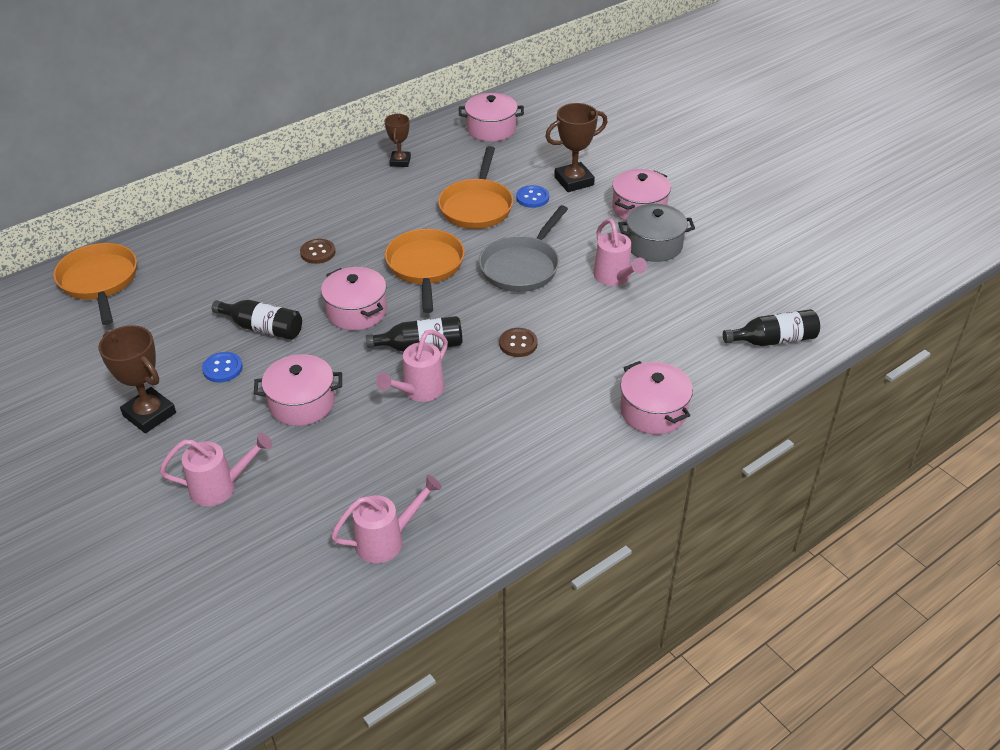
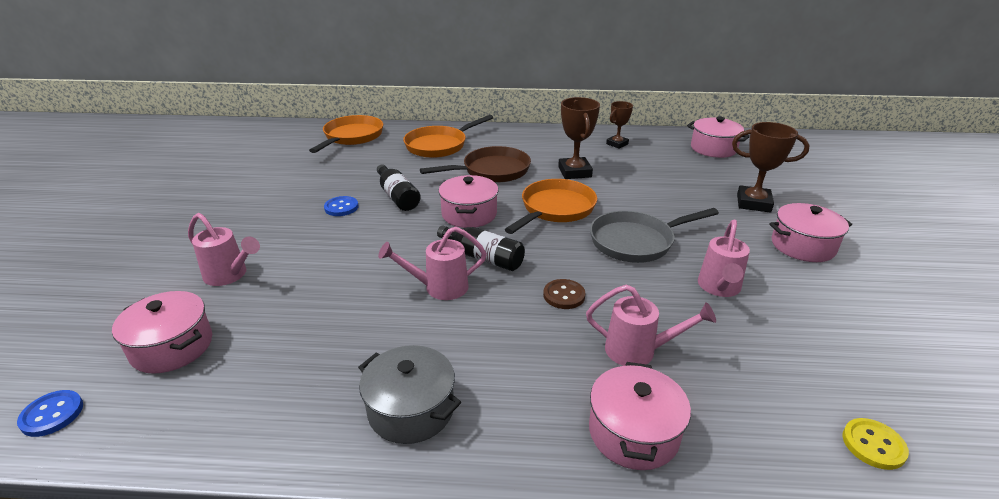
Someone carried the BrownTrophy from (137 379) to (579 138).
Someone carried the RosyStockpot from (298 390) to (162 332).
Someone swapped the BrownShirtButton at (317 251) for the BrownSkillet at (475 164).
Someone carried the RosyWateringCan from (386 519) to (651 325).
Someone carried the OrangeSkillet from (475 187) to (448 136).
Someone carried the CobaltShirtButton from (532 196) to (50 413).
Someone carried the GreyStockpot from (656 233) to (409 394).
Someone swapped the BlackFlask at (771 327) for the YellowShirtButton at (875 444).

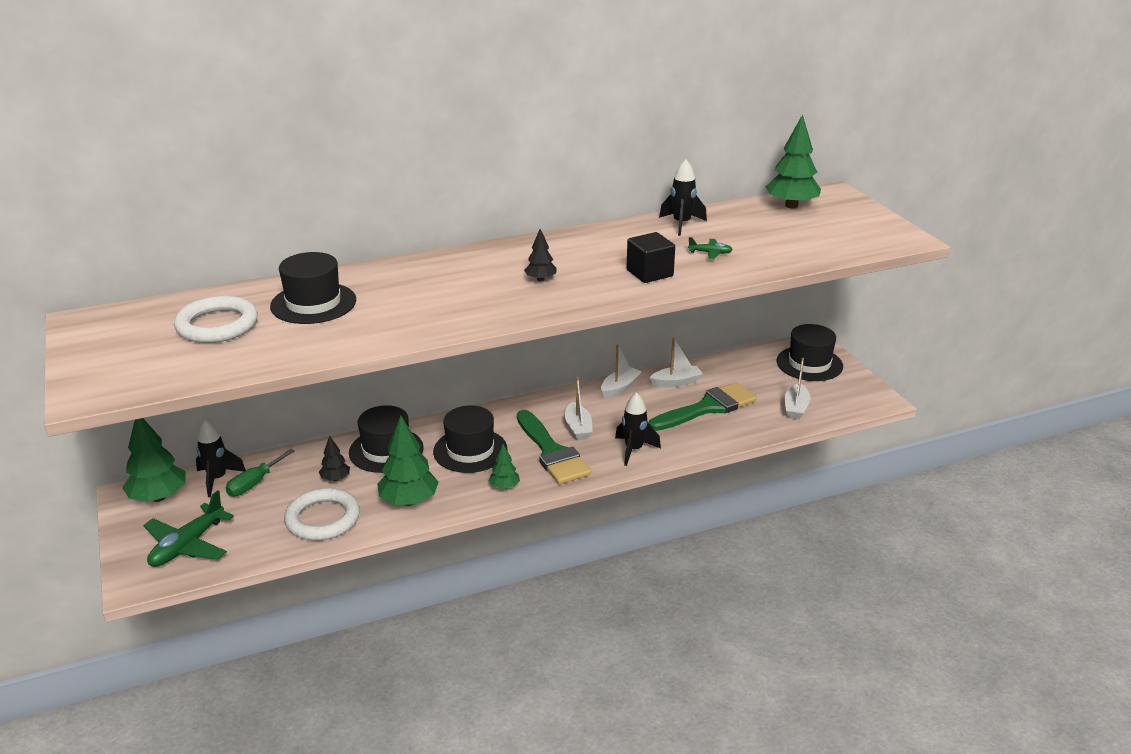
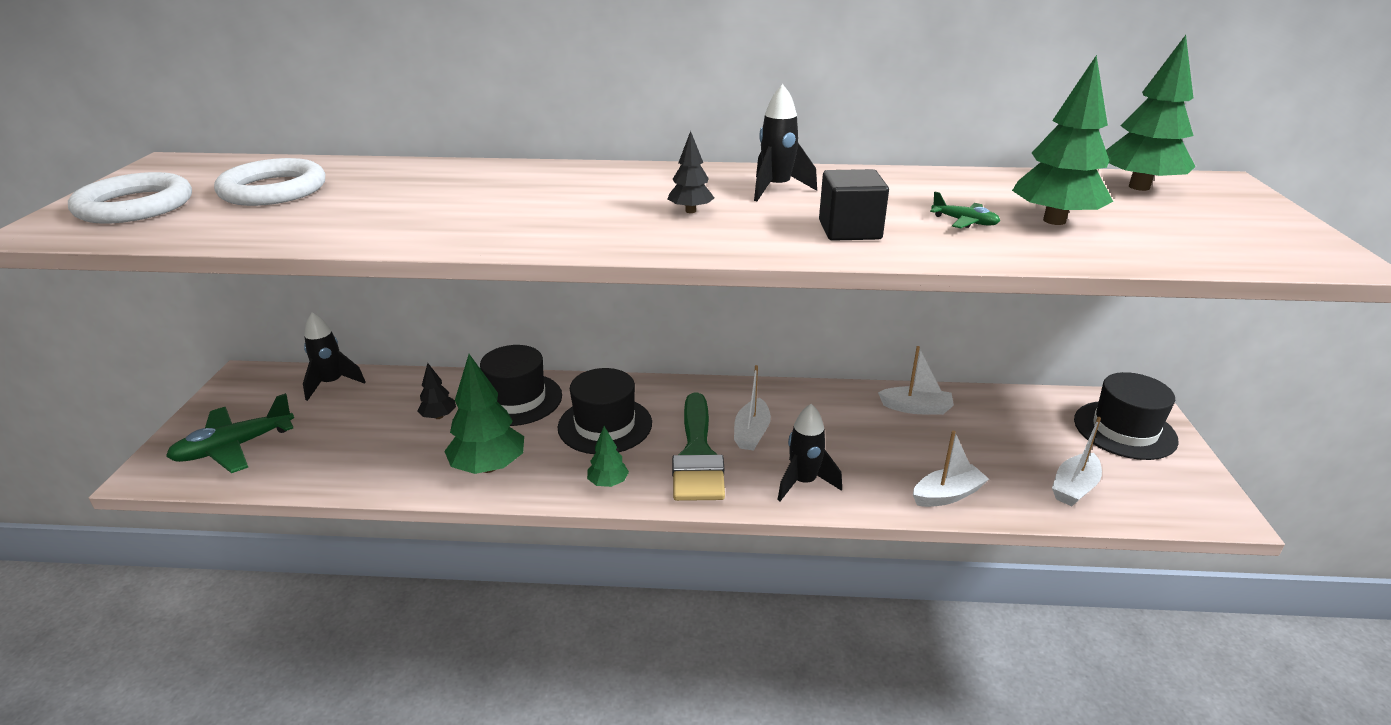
Someone carried the EmeraldToyTree from (153 460) to (1062 140).
Someone took away the EmeraldFlatScrewdriver at (260 472).
Someone took away the BlackTallHat at (313 288).
Someone carried the PureWhiteHoop from (322 514) to (130 198).
Someone carried the PureWhiteToyBoat from (621 371) to (951 469).
Someone took away the EmeraldPaintbrush at (703 406).
Someone carried the BlackSpaceship from (683 197) to (785 142).

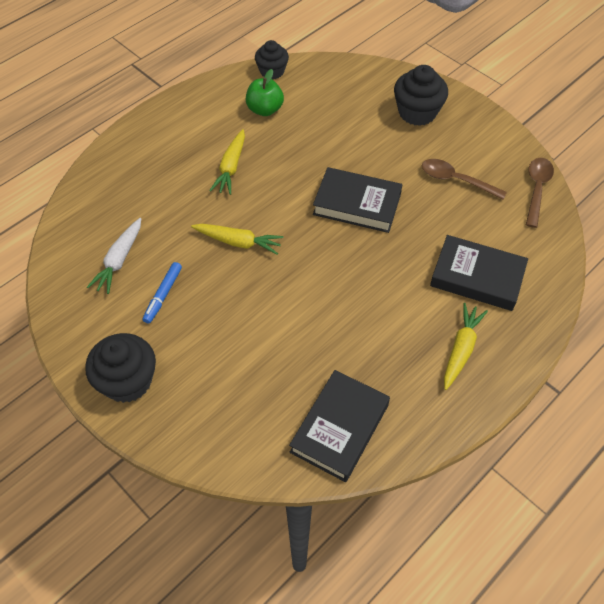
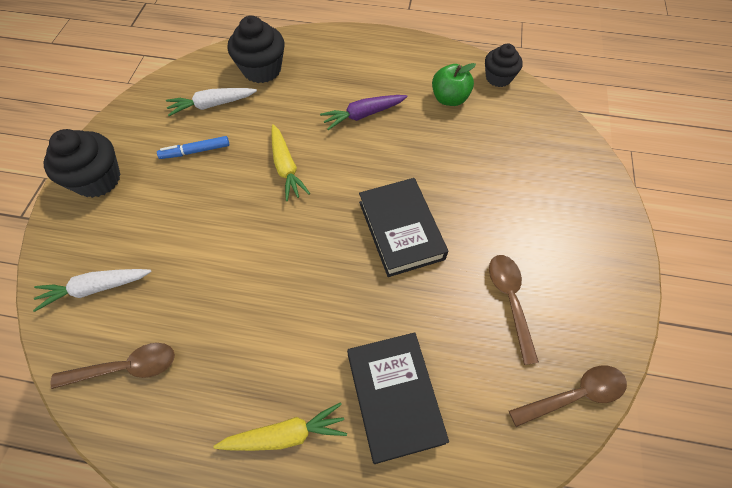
Someone repainted the YellowToyCarrot at (227 162), which became the PurpleToyCarrot at (364 112).
Someone swapped the BlackBook at (339 426) for the BrownTablespoon at (112 366).
Someone carried the BlackMuffin from (421 95) to (256 49).
Someone put down the PureWhiteToyCarrot at (92 290).

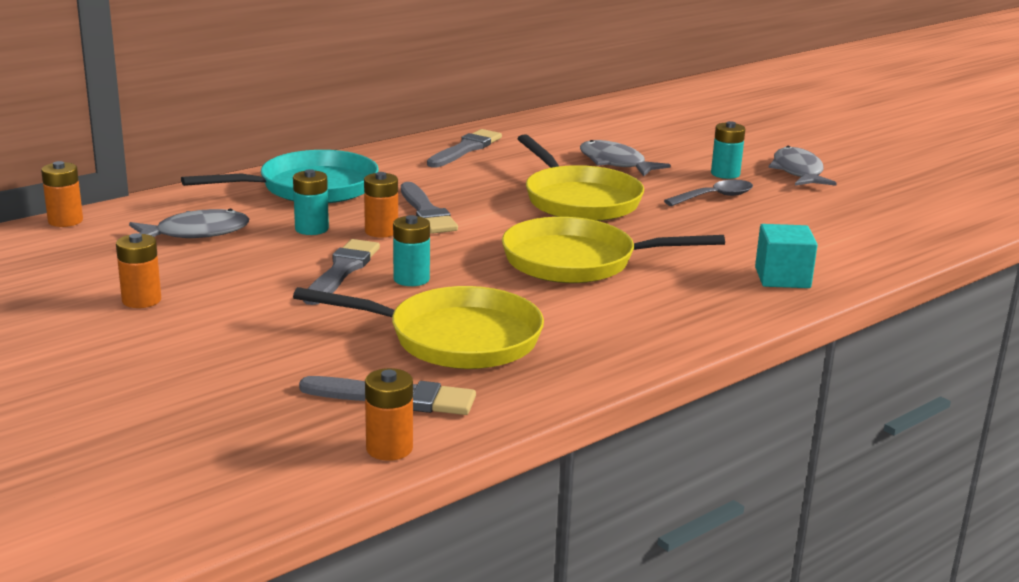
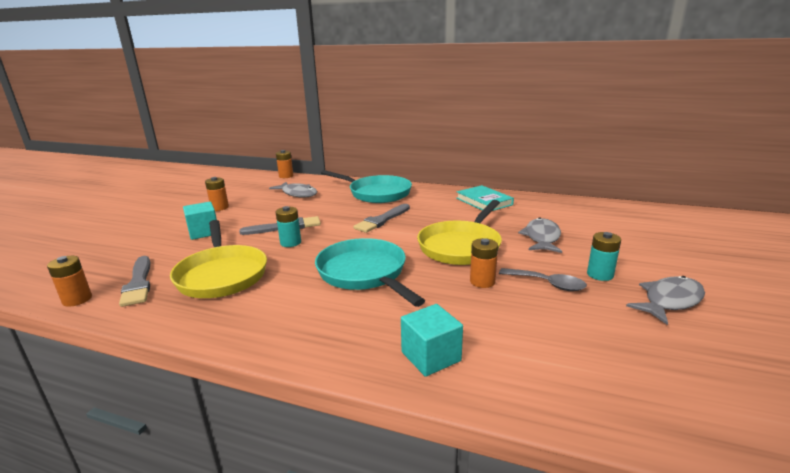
Someone took away the TurquoiseAaBattery at (311 202).
Someone carried the OrangeAaBattery from (381 204) to (484 263).
Someone swapped the GreyPaintbrush at (464 148) for the TurquoiseBook at (485 198).
Someone repainted the YellowSkillet at (613 250), which became the TurquoiseSkillet at (370 272).
Someone put down the TurquoiseBlock at (200 221).

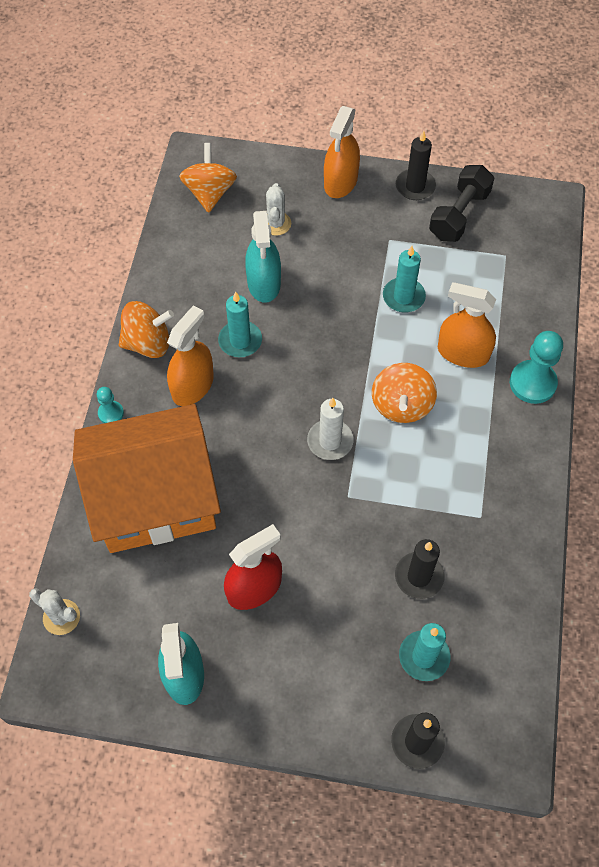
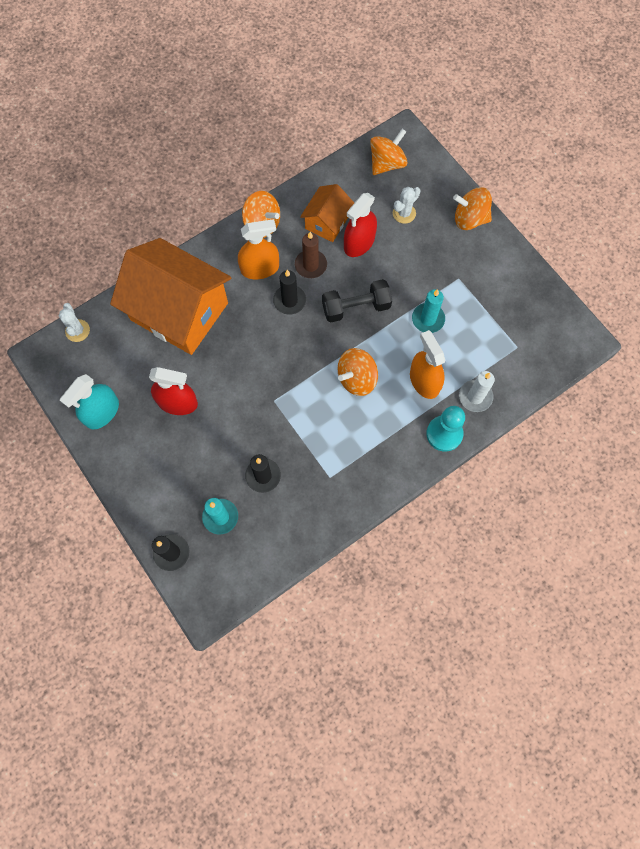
Someone took away the TurquoiseChessPawn at (110 405).
Someone repainted the TurquoiseCandle at (240 324), which became the BrownCandle at (311 255).
Someone repainted the TurquoiseSprayCleaner at (263 257), which became the ScarletSprayCleaner at (360 225).
Someone carried the PureWhiteCandle from (330 429) to (477 391).
Someone swapped the OrangeSprayCleaner at (342 152) for the OrangeWhirligig at (472 208).
Someone carried the BlackCandle from (416 165) to (289 292).
Someone carried the BlackFreeWeight from (461 203) to (357 300).
Someone put down the OrangeToyHouse at (327 213).

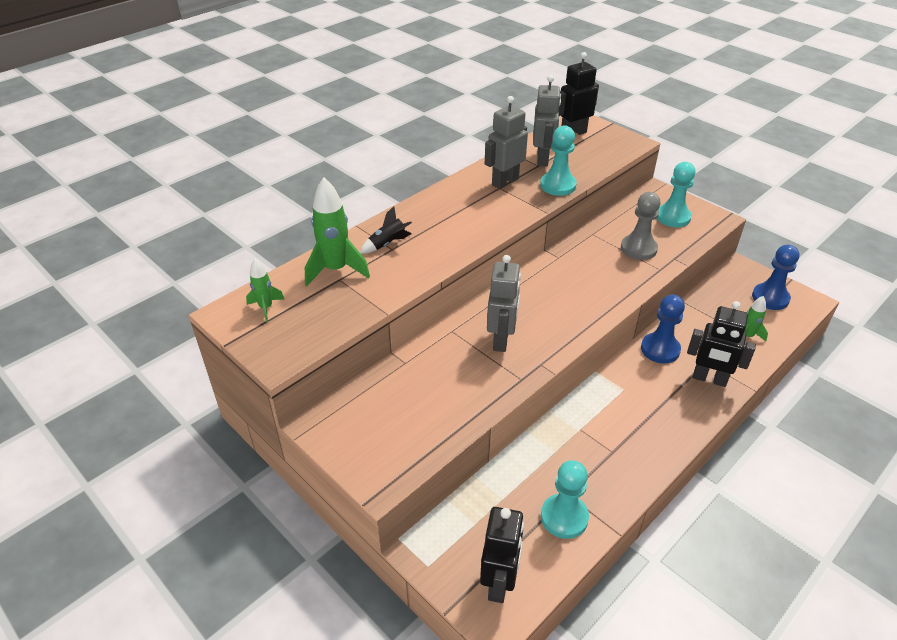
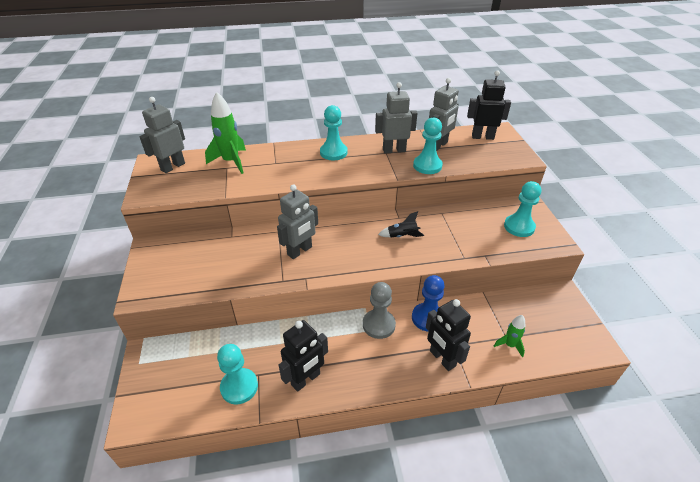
Someone swapped the EmeraldSpaceship at (265 291) for the GreyRobot at (162 135).
Someone carried the BlackSpaceship from (386 230) to (401 224).
Someone carried the BlackRobot from (502 555) to (303 356).
Someone carried the GreyChessPawn from (641 226) to (379 310).
Someone took away the CobaltChessPawn at (775 277).
Someone put down the TurquoiseChessPawn at (333 132).

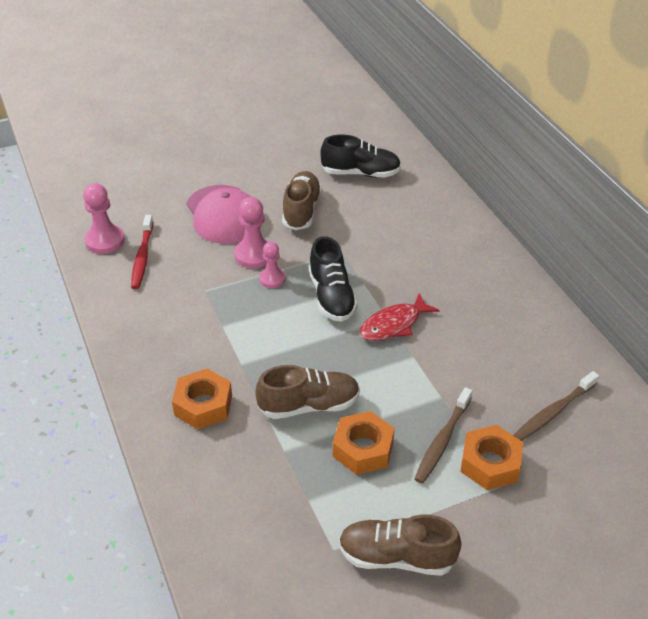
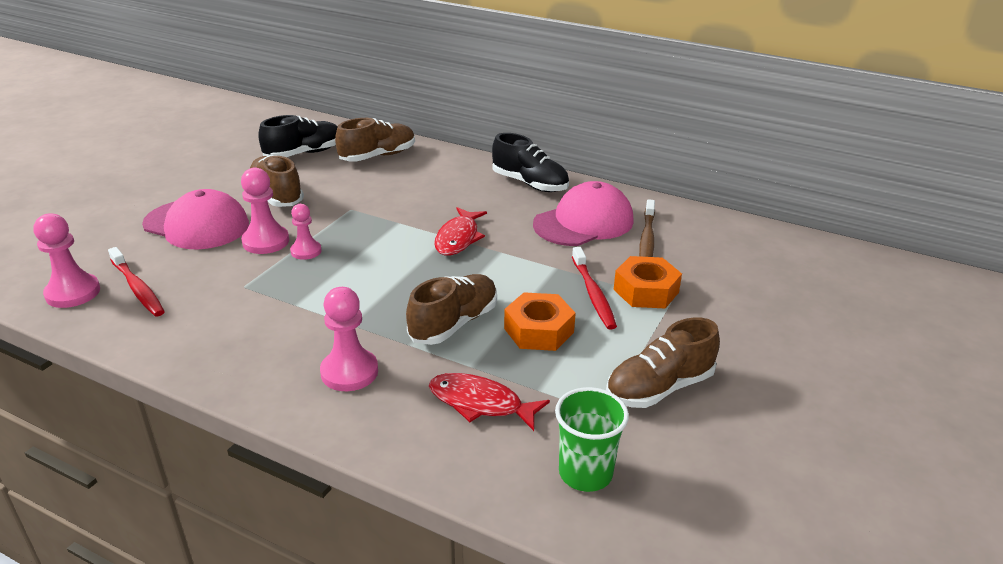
Someone swapped the OrangeHexNut at (202 399) for the RosyChessPawn at (349 339).
Someone carried the BlackShoe from (333 279) to (530 162).
Someone repainted the BrownDentalBrush at (443 435), which became the ScarletDentalBrush at (594 288).
Someone put down the BrownShoe at (375 140).
Someone put down the ScarletFishFigure at (489 402).
Someone put down the RosyCap at (583 213).
Someone put down the EmeraldTumbler at (592 439).

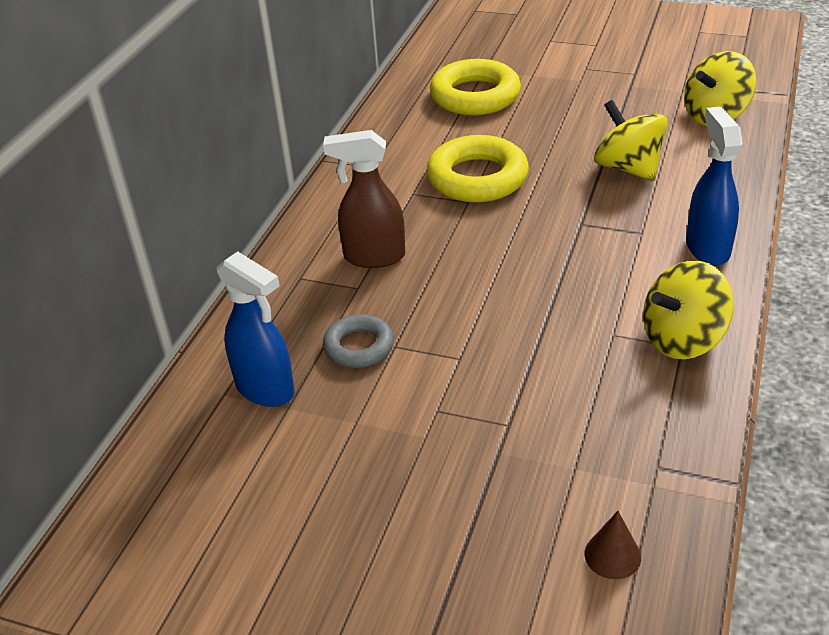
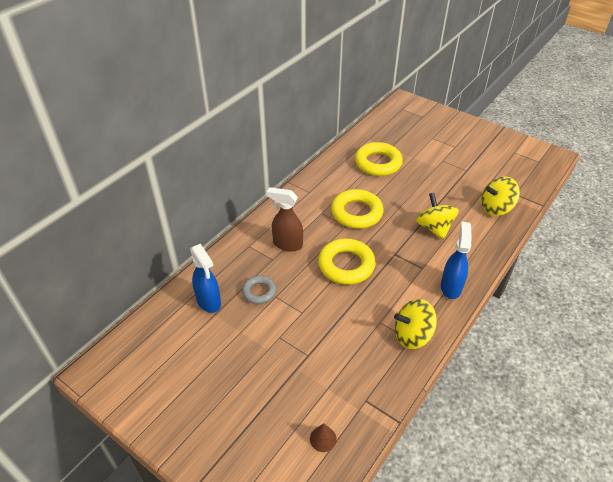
Someone put down the YellowHoop at (347 262).

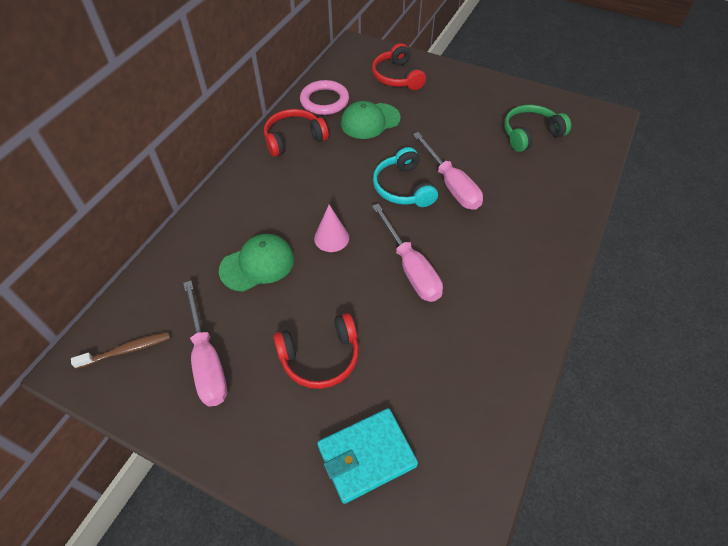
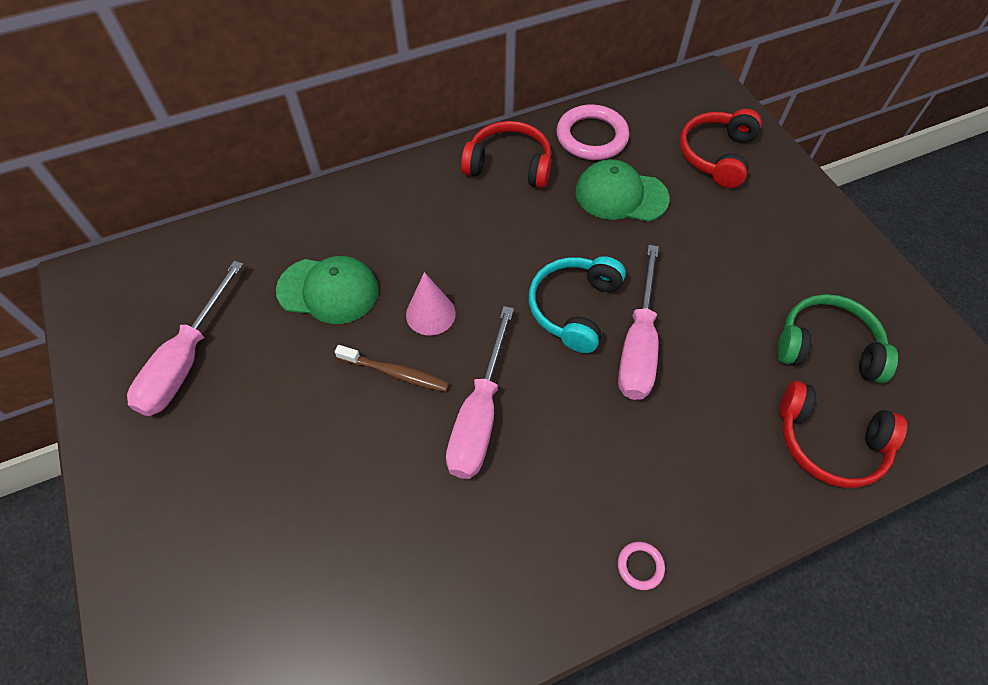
Someone carried the BrownDentalBrush from (120 350) to (392 368).
Someone carried the ScarletOverEarHeadphones from (316 351) to (843 434).
Someone took away the TurquoiseBillfold at (367 456).
Someone put down the RosyHoop at (641 566).

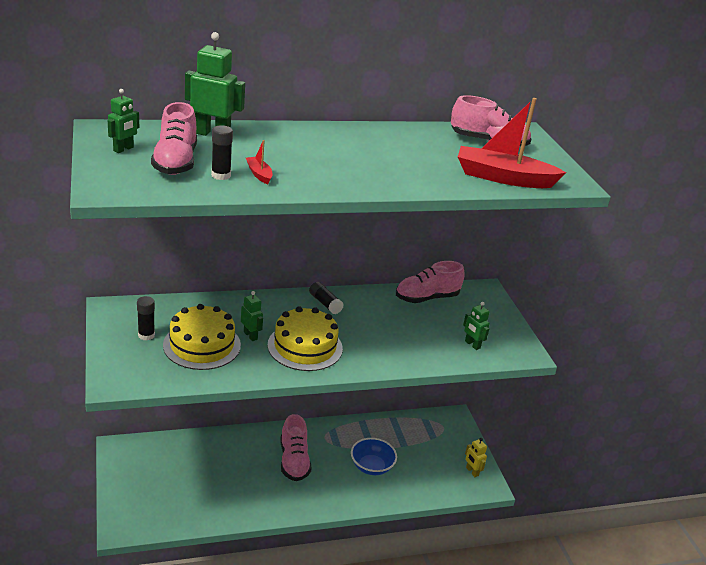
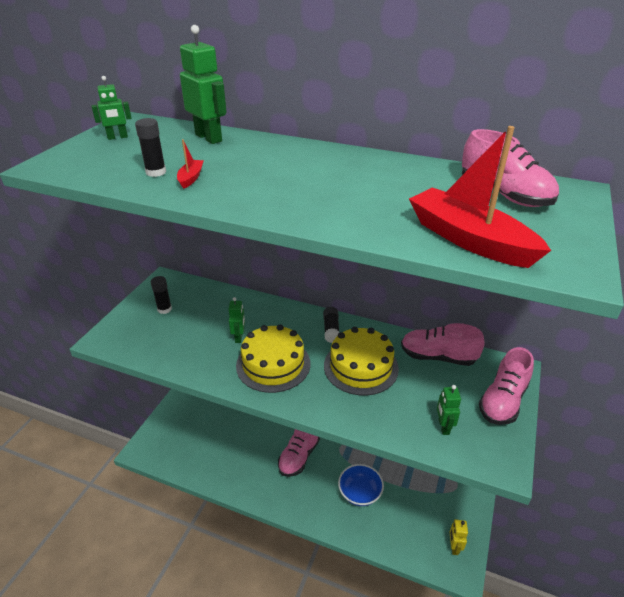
Someone carried the RosyShoe from (174 138) to (506 386).
Someone carried the YellowCake from (202 337) to (361 361).

